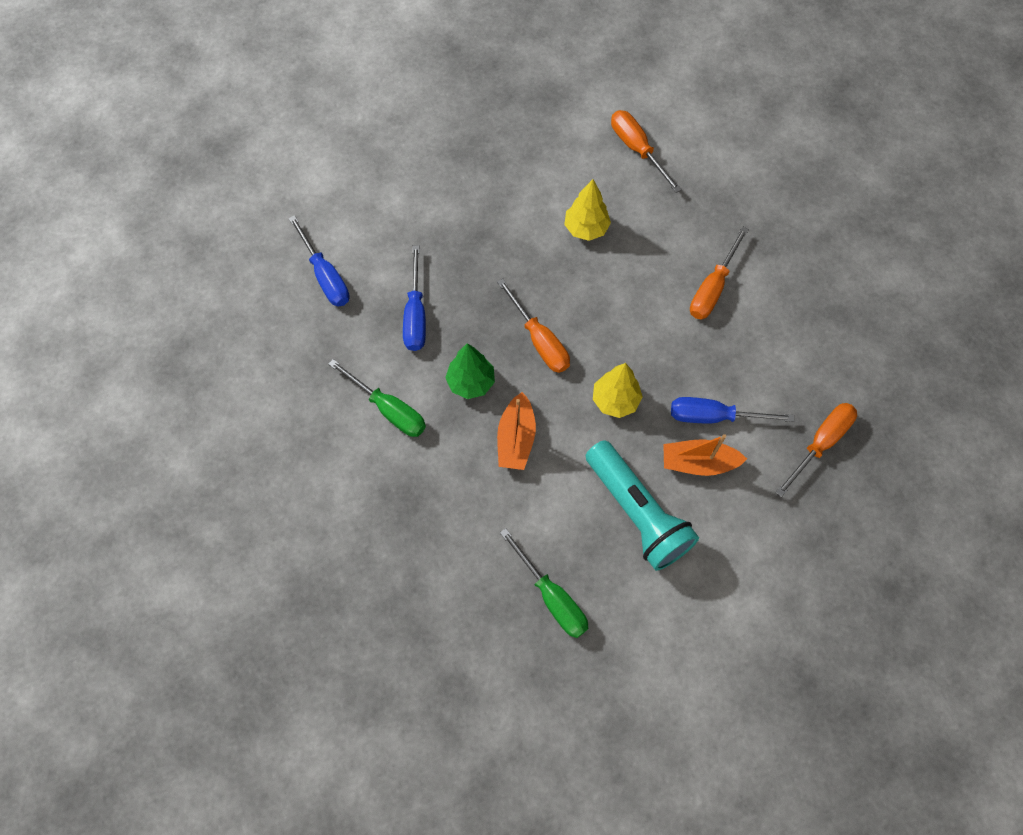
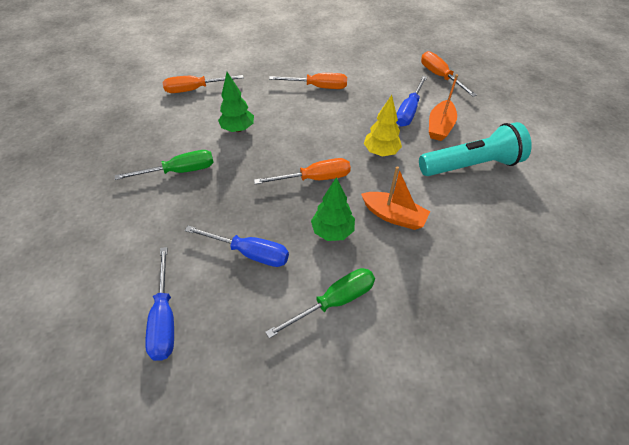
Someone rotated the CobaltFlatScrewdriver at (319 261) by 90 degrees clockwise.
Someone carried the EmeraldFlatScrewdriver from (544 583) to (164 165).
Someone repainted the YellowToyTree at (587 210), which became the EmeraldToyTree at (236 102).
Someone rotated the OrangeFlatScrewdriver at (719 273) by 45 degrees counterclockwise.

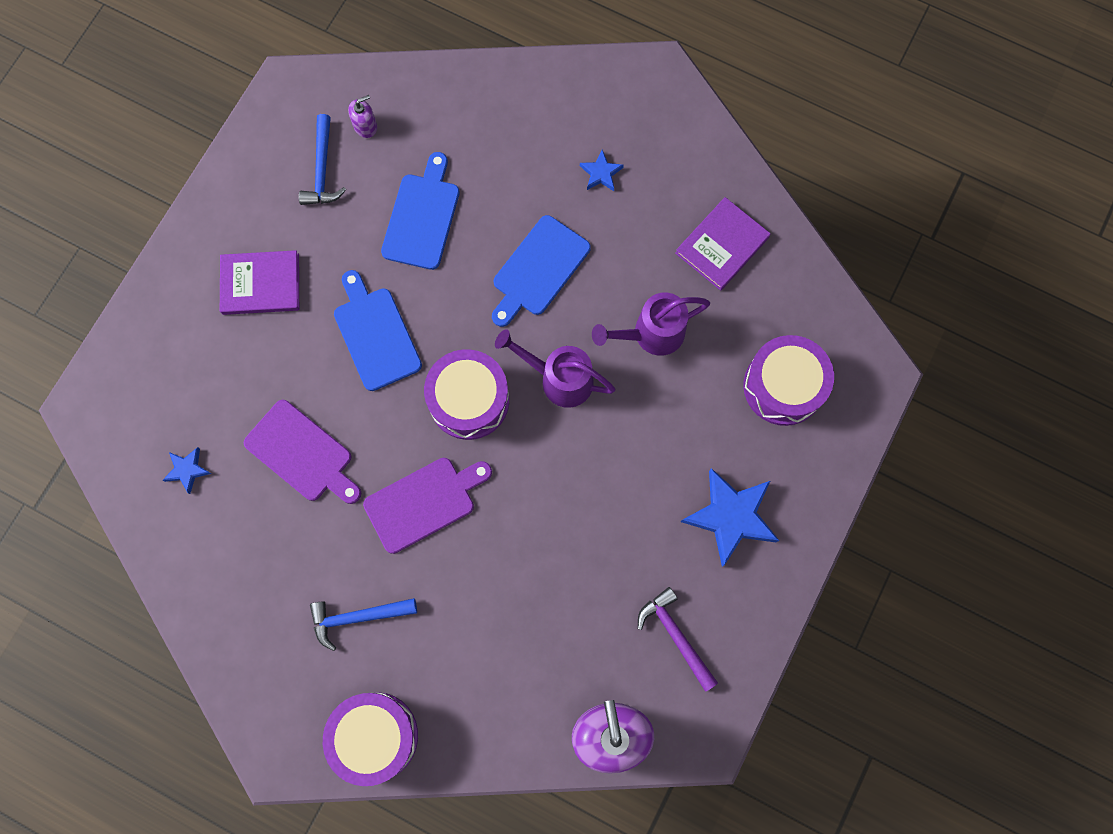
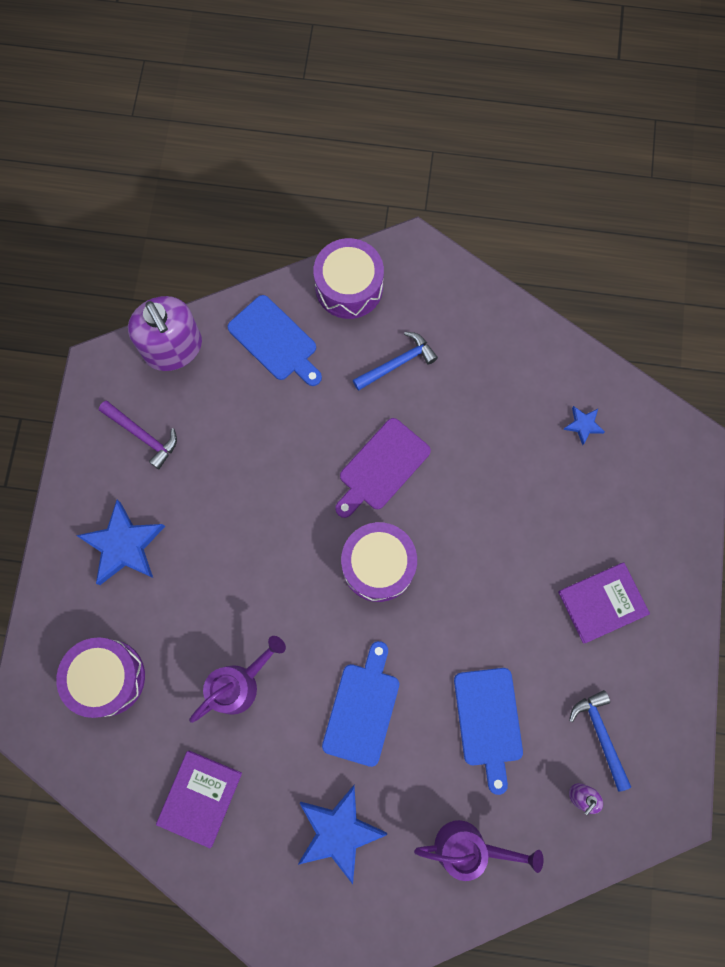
Someone took away the PurpleCuttingBoard at (302 452).
Someone carried the CobaltCuttingBoard from (378 330) to (274 340).
Someone carried the PurpleWateringCan from (555 368) to (478 850).
Someone scaled the CobaltStar at (602 170) by 2.06.

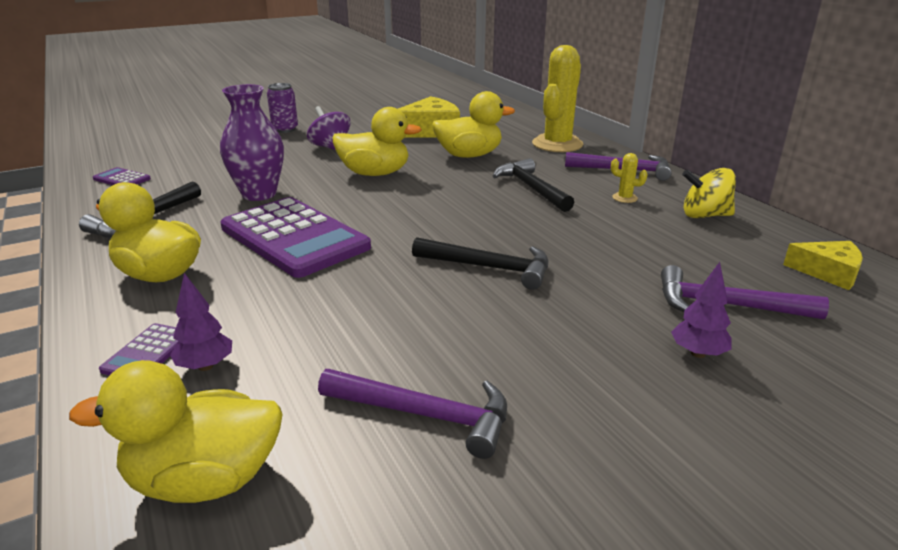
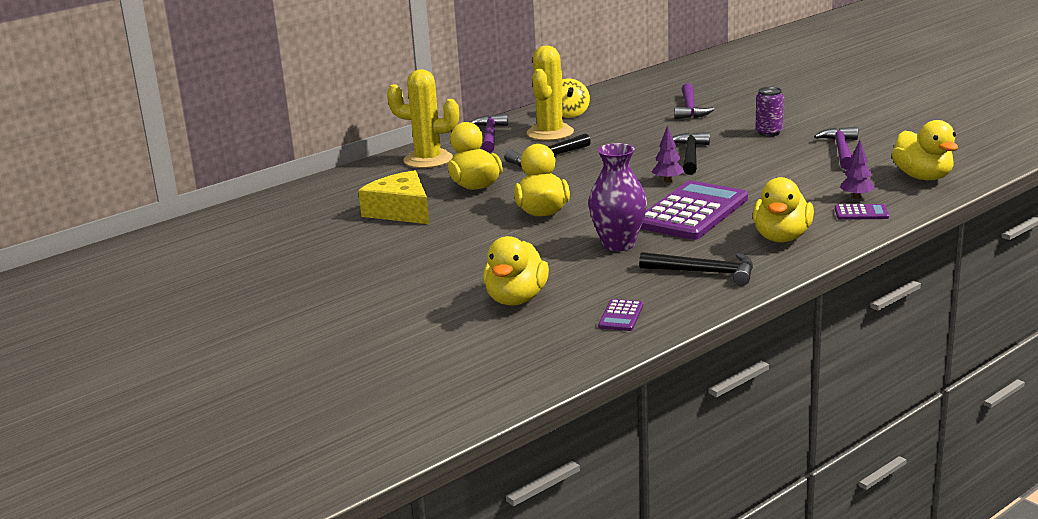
Someone carried the PurpleCan from (282 108) to (770 112).
Someone took away the PurpleWhirligig at (329 128).
Someone scaled the YellowSaguaroCactus at (629 178) by 2.49.
Someone carried the PurpleToyTree from (701 310) to (668 153).
Someone took away the YellowCheese at (823 265).
Someone put down the YellowToyDuck at (516 271).

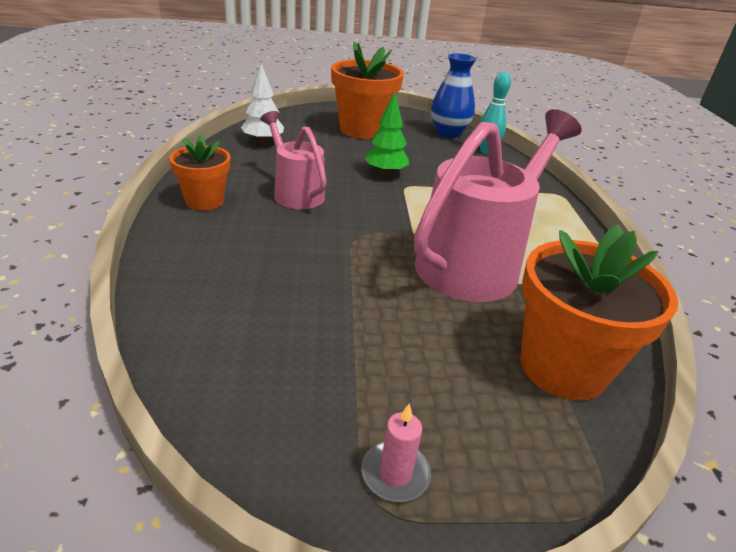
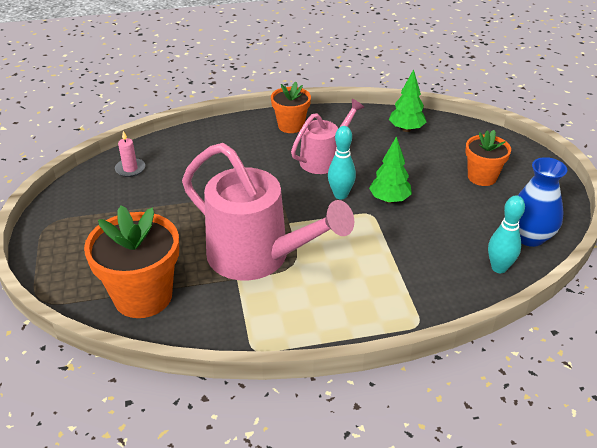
Someone repainted the PureWhiteToyTree at (262 104), which became the EmeraldToyTree at (407 100).
Someone scaled the OrangePlantPot at (367 90) by 0.60.
Someone carried the RosyCandle from (396 452) to (130 154).
Someone put down the TurquoiseBowlingPin at (342 162).

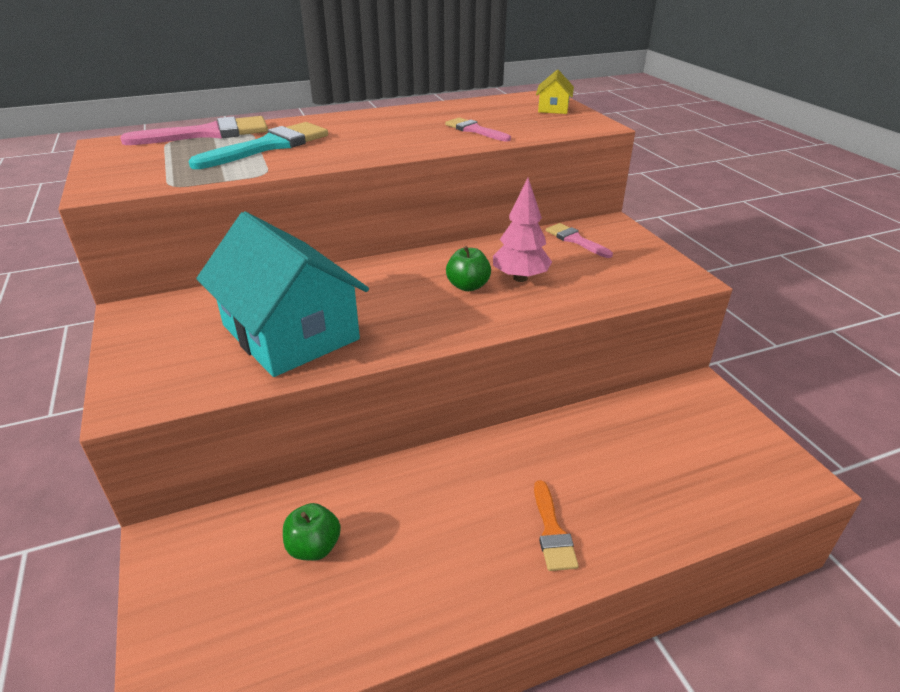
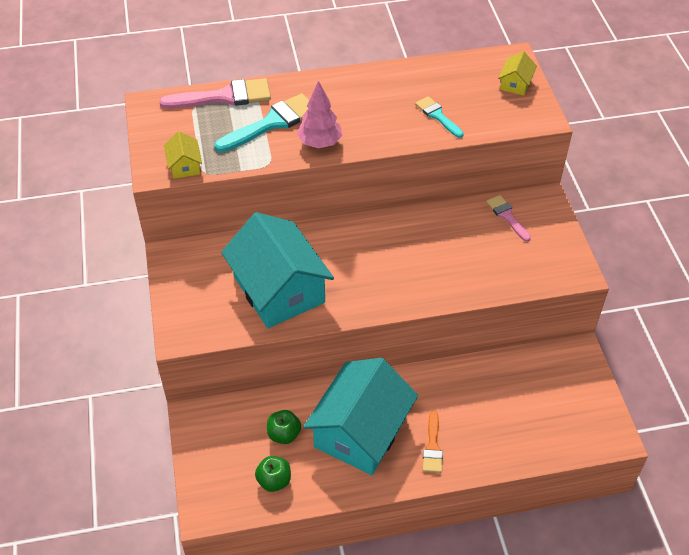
Someone repainted the RosyPaintbrush at (478 129), which became the TurquoisePaintbrush at (439 117).
Someone carried the EmeraldAppleFruit from (468 268) to (273 474).
Someone carried the RosyToyTree from (522 230) to (319 114).
Someone put down the YellowToyHouse at (183 155).
Someone put down the TurquoiseToyHouse at (360 416).

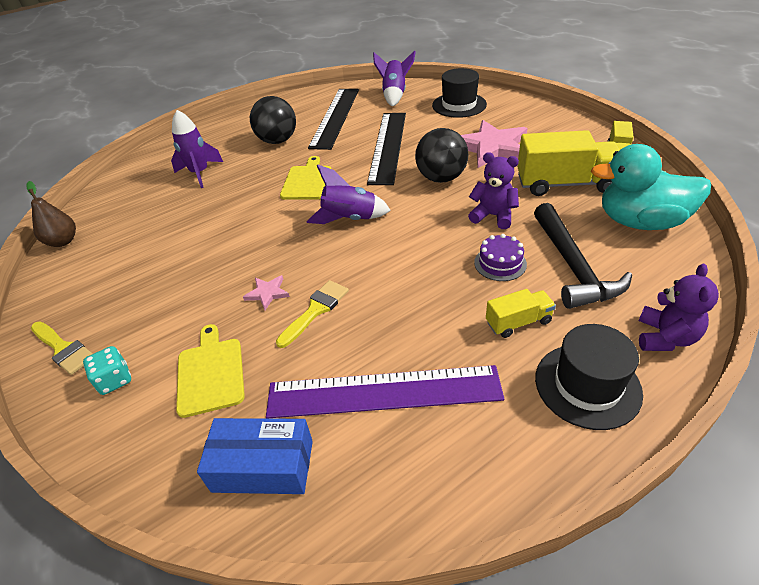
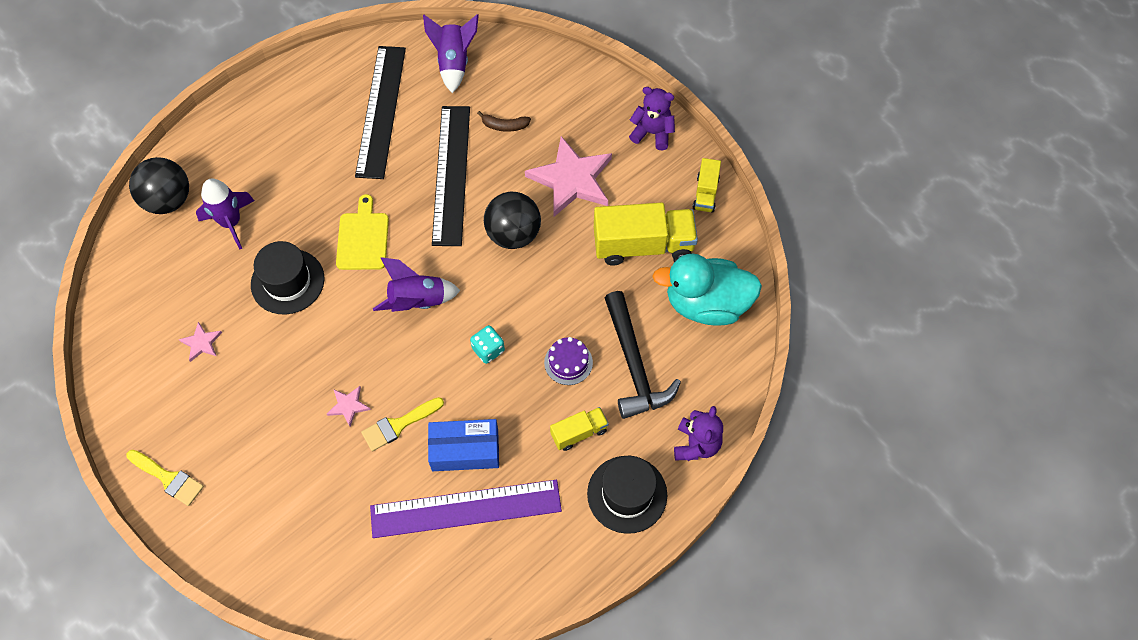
Someone took away the BrownToyPear at (51 214).
Someone carried the TurquoiseDie from (107 370) to (487 344).
Someone took away the YellowCuttingBoard at (210 371).
Someone carried the CobaltBox from (255 456) to (463 445).
Someone carried the BlackBall from (273 120) to (159 185).
Someone rotated the YellowPaintbrush at (312 314) by 150 degrees counterclockwise.
Someone carried the BlackTallHat from (459 93) to (288 277).
Someone carried the PurpleTeddyBear from (493 190) to (652 118).
Someone put down the RosyStar at (200 342).
Someone put down the BrownBananaFruit at (504 121).

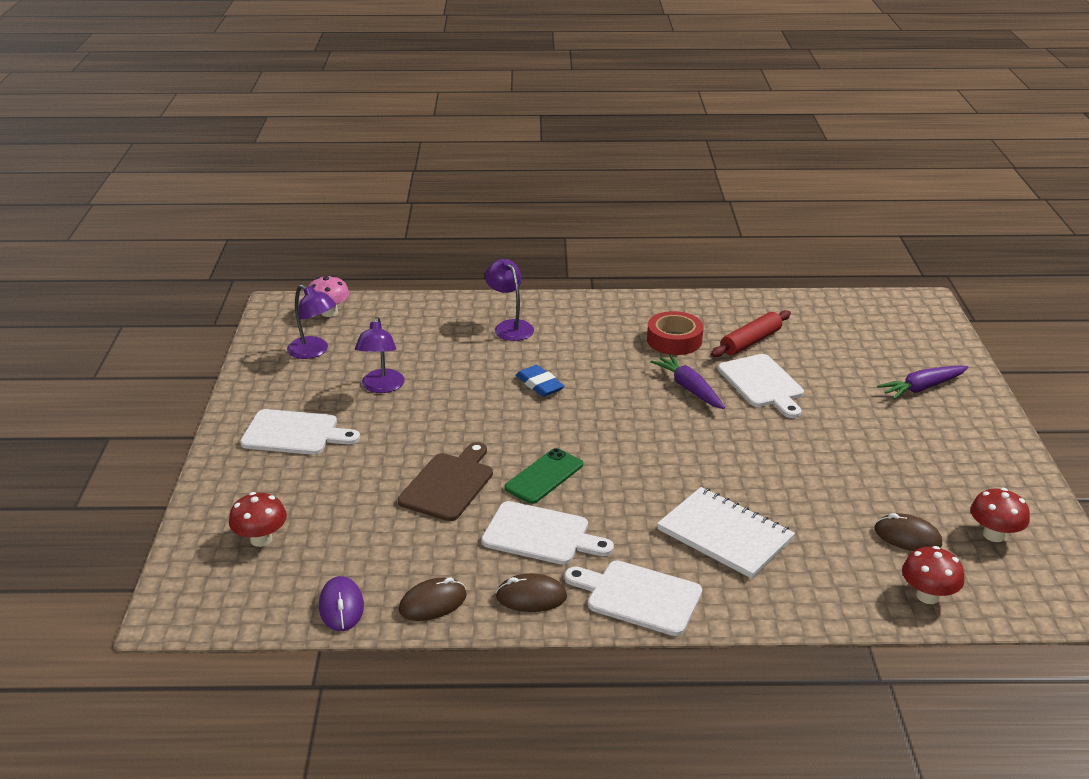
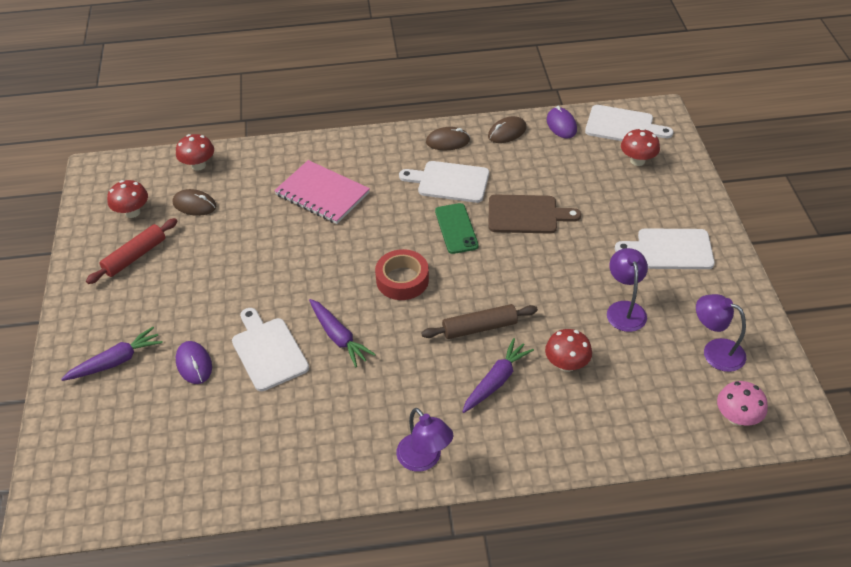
Someone rotated the BrownCuttingBoard at (445 481) by 105 degrees counterclockwise.
Someone carried the PurpleReadingLamp from (509 300) to (424 440).
Someone rotated the EmeraldMobilePhone at (543 476) by 45 degrees counterclockwise.
Someone swapped the CobaltPencilEraser at (540 381) for the BrownDoughRoller at (479 321).
Someone carried the PureWhiteCuttingBoard from (633 598) to (629 123).
Someone carried the ScarletStickyTape from (675 333) to (402 274).
Someone repainted the PureWhiteNotebook at (726 533), which became the RosyNotebook at (322 192).
Someone carried the ScarletDoughRoller from (751 333) to (132 251).
Someone put down the PurplePcMouse at (194 362).
Someone put down the PurpleToyCarrot at (498 375).
Someone put down the ScarletToadstool at (568 350).

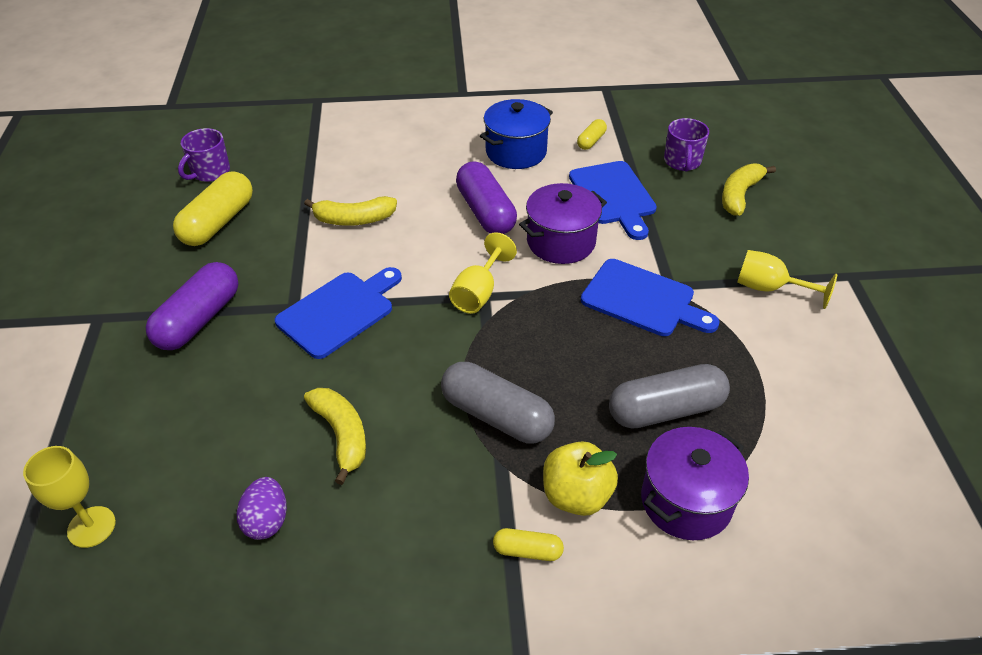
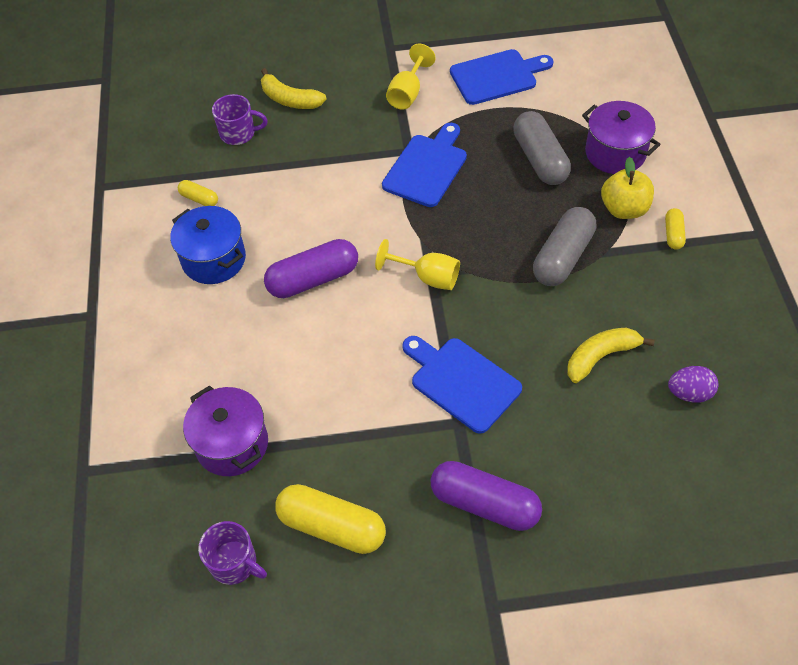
Someone took away the YellowChalice at (69 497).
Someone took away the YellowBananaFruit at (350 211).
Someone carried the PurpleStockpot from (563 223) to (225 430).
Someone carried the CobaltCuttingBoard from (613 200) to (501 77).

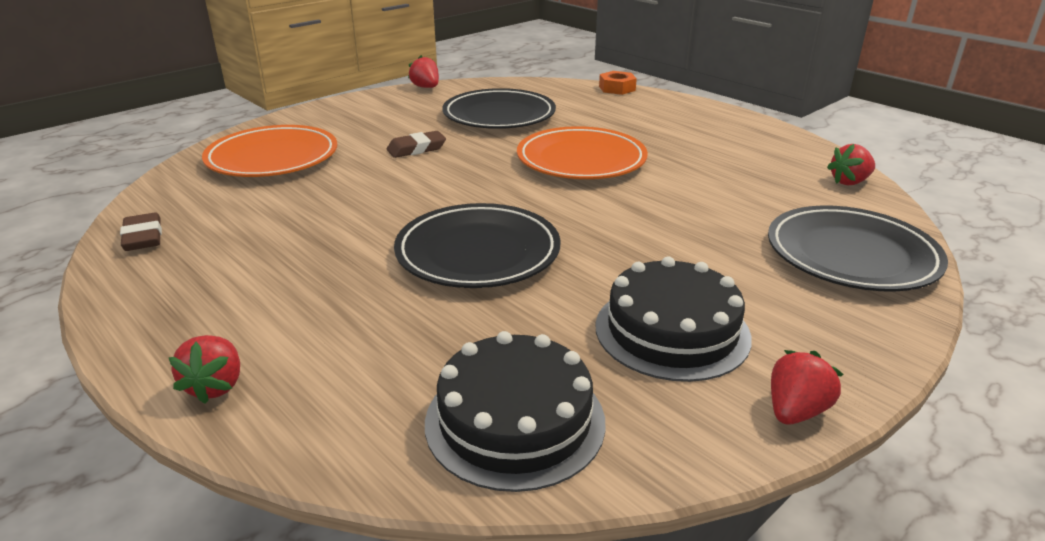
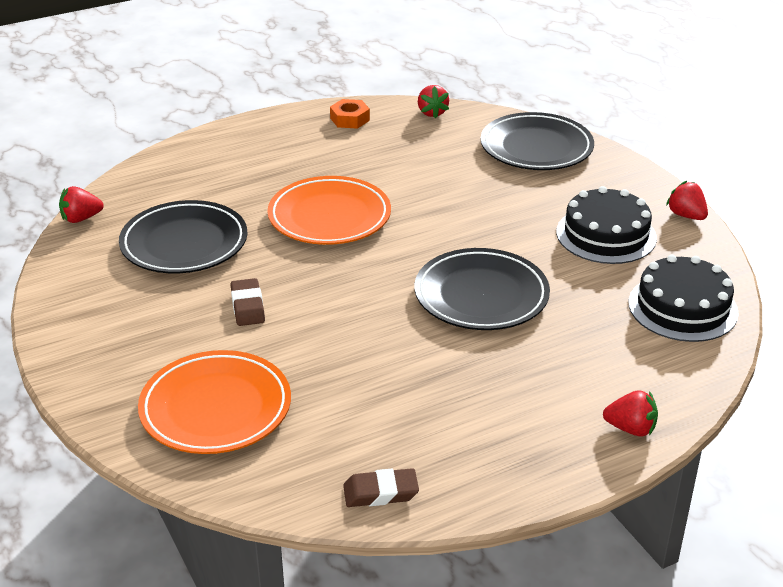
Someone carried the ScarletStrawberry from (423 71) to (81 204).
Someone carried the OrangeHexNut from (618 83) to (350 114).

